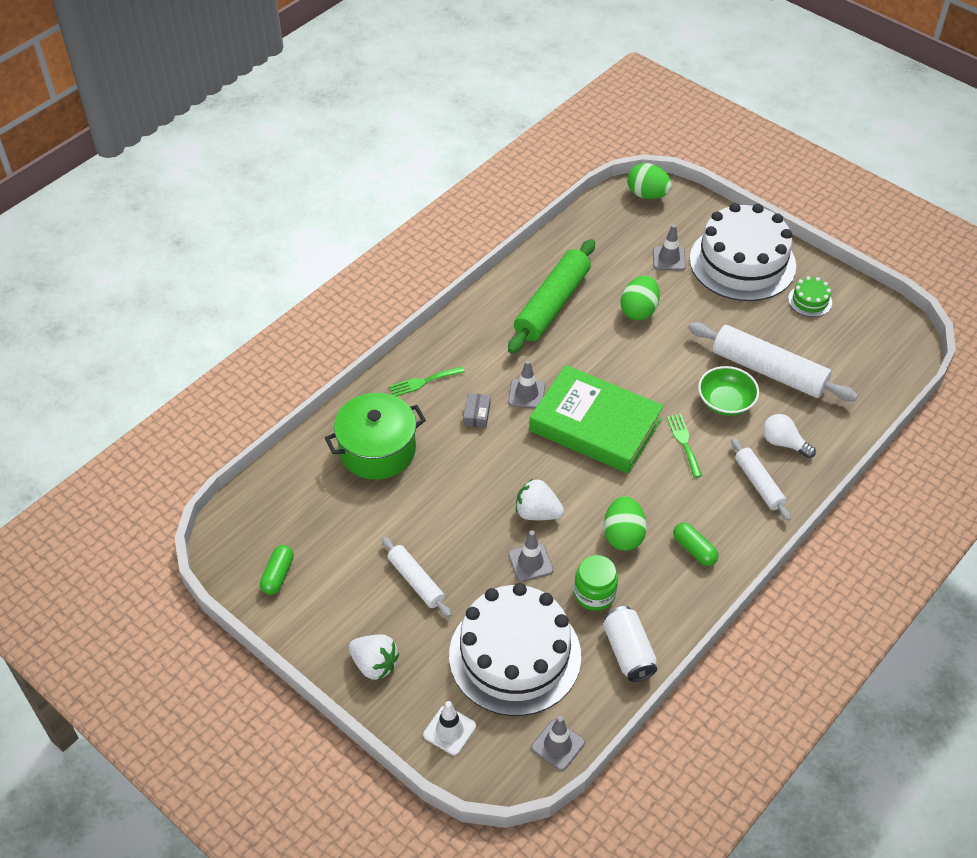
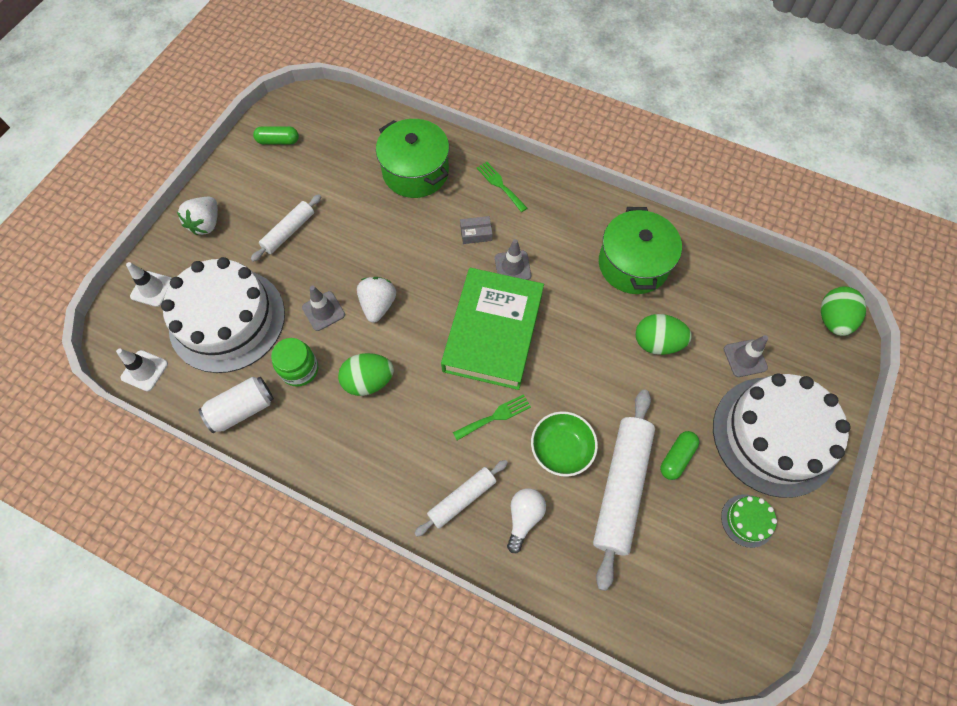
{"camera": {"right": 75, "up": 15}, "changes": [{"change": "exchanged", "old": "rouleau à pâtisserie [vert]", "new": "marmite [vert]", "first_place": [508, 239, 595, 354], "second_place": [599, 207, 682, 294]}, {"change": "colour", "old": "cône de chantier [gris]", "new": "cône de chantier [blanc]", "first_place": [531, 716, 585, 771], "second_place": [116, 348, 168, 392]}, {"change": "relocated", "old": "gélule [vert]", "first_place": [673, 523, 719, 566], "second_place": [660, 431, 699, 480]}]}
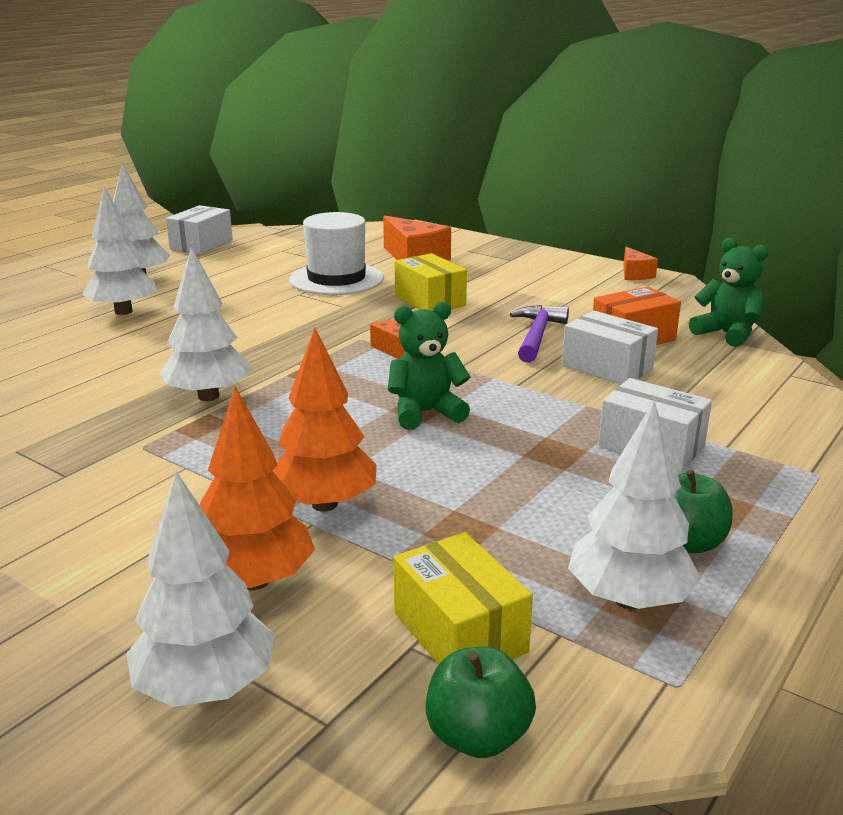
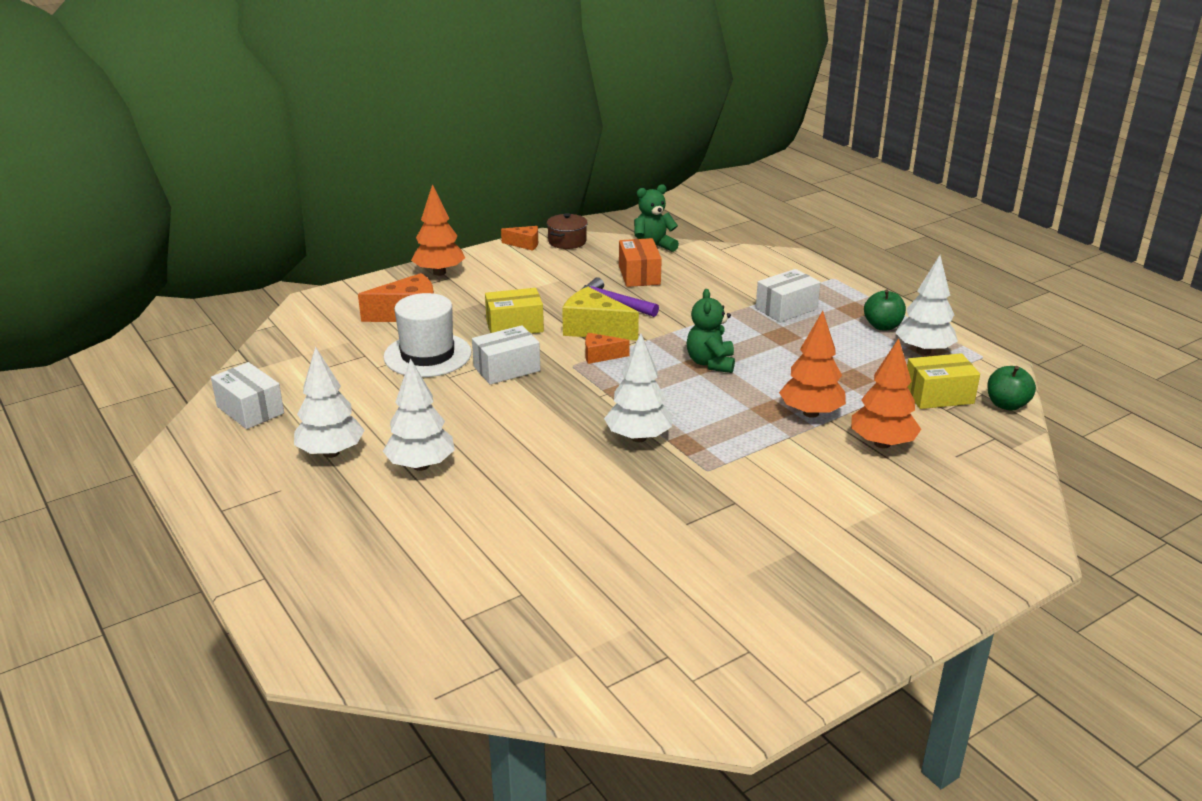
{"camera": {"right": -70, "up": 5}, "changes": [{"change": "missing", "old": "arbre [blanc]", "first_place": [126, 471, 275, 707]}, {"change": "relocated", "old": "boîte [blanc]", "first_place": [562, 311, 658, 385], "second_place": [472, 325, 540, 385]}, {"change": "appeared", "new": "arbre [orange]", "second_place": [411, 184, 465, 276]}, {"change": "appeared", "new": "marmite [marron]", "second_place": [547, 213, 588, 249]}, {"change": "appeared", "new": "fromage [jaune]", "second_place": [562, 287, 639, 340]}]}
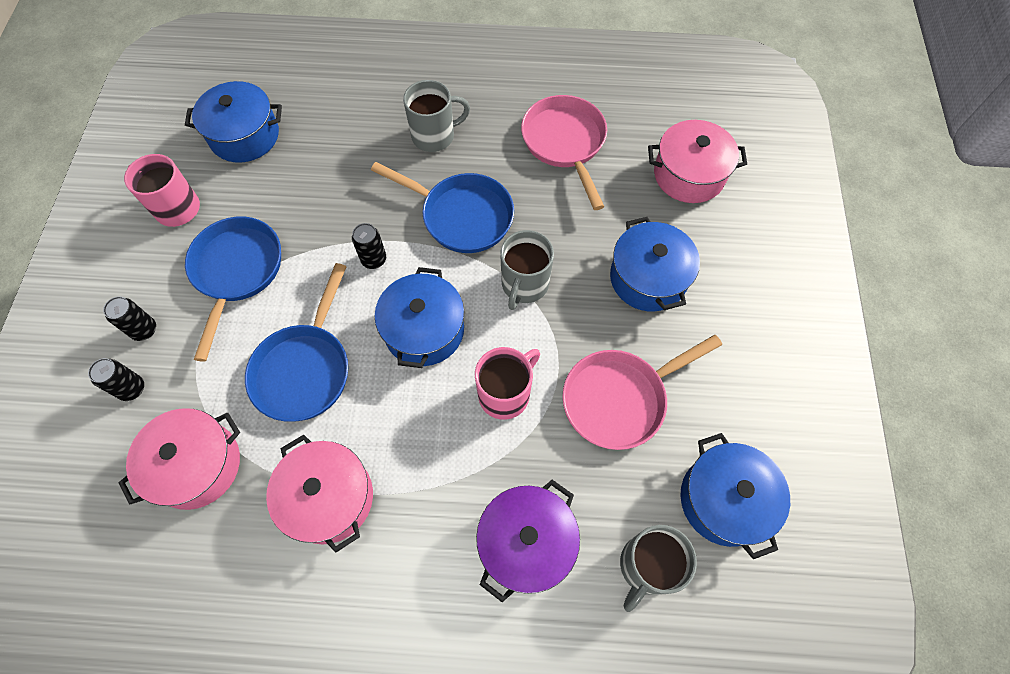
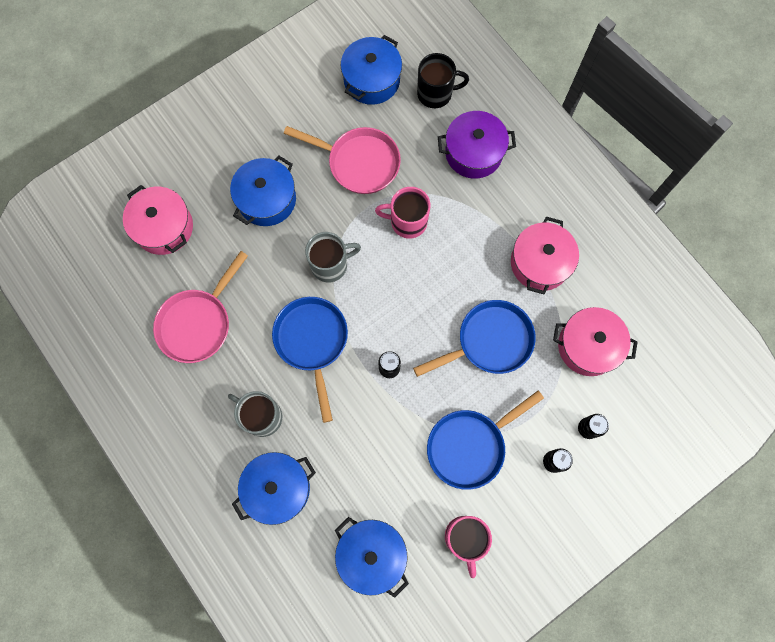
{"camera": {"right": -130, "up": 10}, "changes": [{"change": "relocated", "old": "marmite [bleu]", "first_place": [375, 267, 464, 368], "second_place": [232, 452, 316, 525]}, {"change": "colour", "old": "tasse [gris]", "new": "tasse [noir]", "first_place": [620, 525, 697, 612], "second_place": [417, 53, 469, 108]}]}
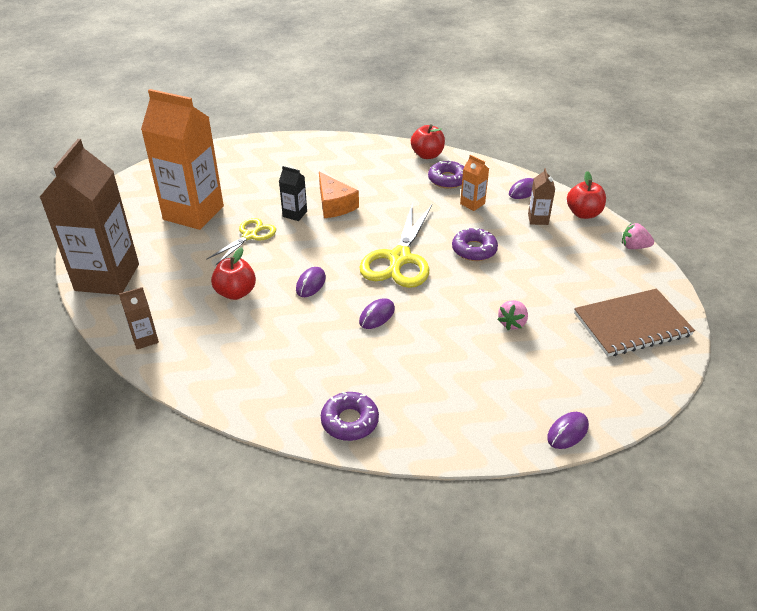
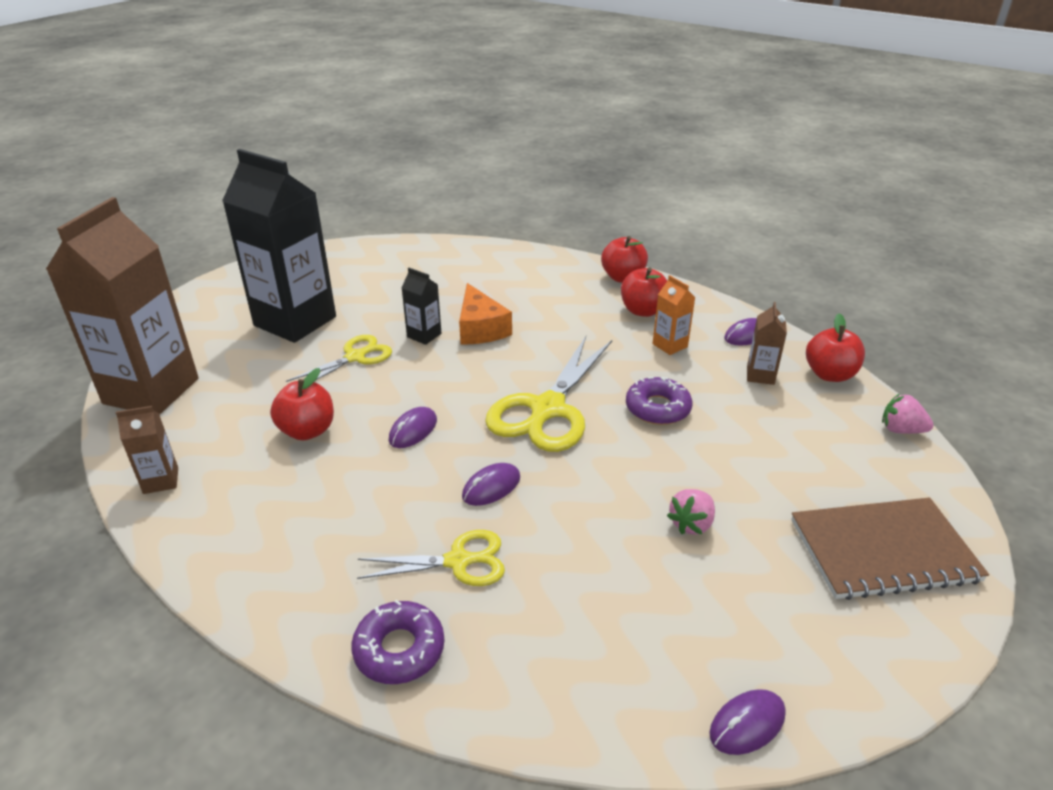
{"camera": {"right": 10, "up": -5}, "changes": [{"change": "colour", "old": "brique de lait [orange]", "new": "brique de lait [noir]", "first_place": [141, 89, 224, 230], "second_place": [222, 149, 336, 343]}, {"change": "exchanged", "old": "beignet [violet]", "new": "pomme [rouge]", "first_place": [428, 160, 464, 189], "second_place": [621, 268, 667, 317]}, {"change": "appeared", "new": "ciseaux [jaune]", "second_place": [357, 530, 505, 586]}]}
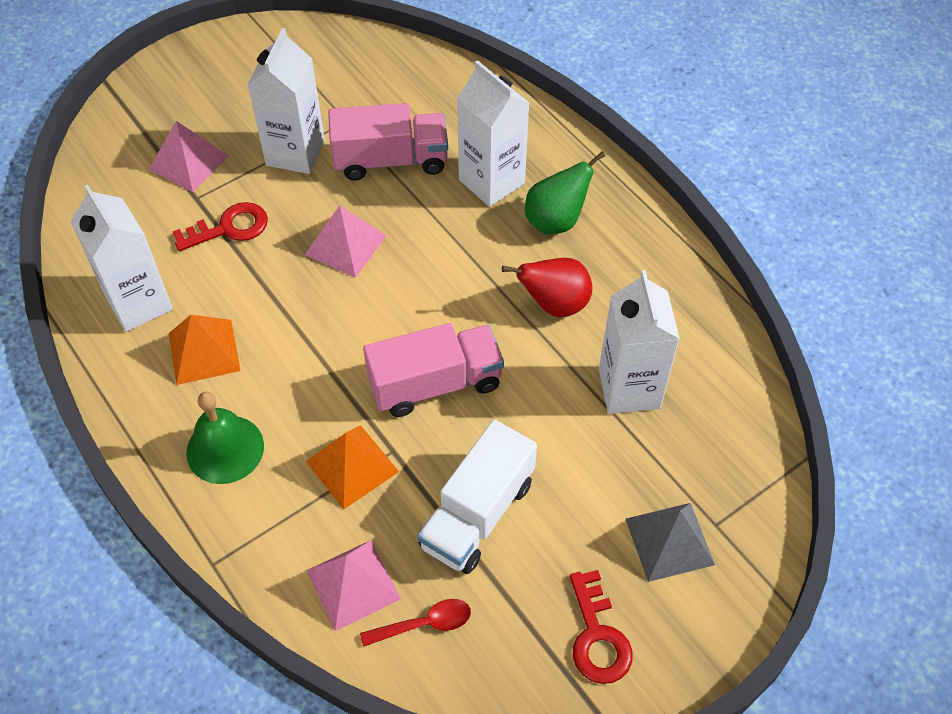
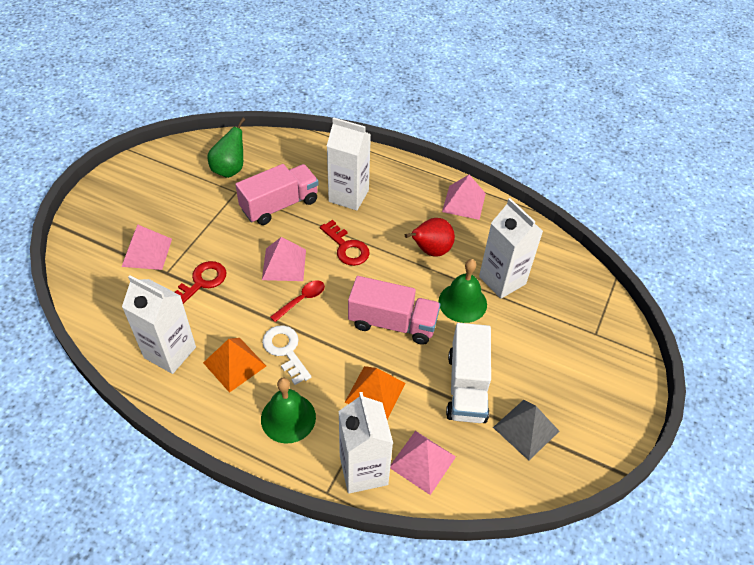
{"camera": {"right": -30, "up": -5}, "changes": [{"change": "relocated", "old": "brique de lait [blanc]", "first_place": [247, 28, 325, 174], "second_place": [338, 392, 393, 494]}, {"change": "relocated", "old": "cuillère [rouge]", "first_place": [360, 599, 471, 647], "second_place": [270, 280, 325, 322]}, {"change": "spun", "old": "camion [rose]", "first_place": [363, 323, 504, 417], "second_place": [348, 276, 441, 345], "degrees": 60}, {"change": "relocated", "old": "poire [vert]", "first_place": [525, 151, 605, 235], "second_place": [208, 117, 245, 178]}, {"change": "relocated", "old": "clé [rouge]", "first_place": [570, 570, 633, 684], "second_place": [320, 220, 370, 266]}, {"change": "relocated", "old": "pyramide [gris]", "first_place": [626, 503, 715, 582], "second_place": [493, 400, 559, 461]}, {"change": "appeared", "new": "clé [blanc]", "second_place": [262, 325, 311, 385]}, {"change": "appeared", "new": "cloche [vert]", "second_place": [439, 259, 487, 323]}, {"change": "appeared", "new": "pyramide [rose]", "second_place": [442, 175, 486, 220]}]}
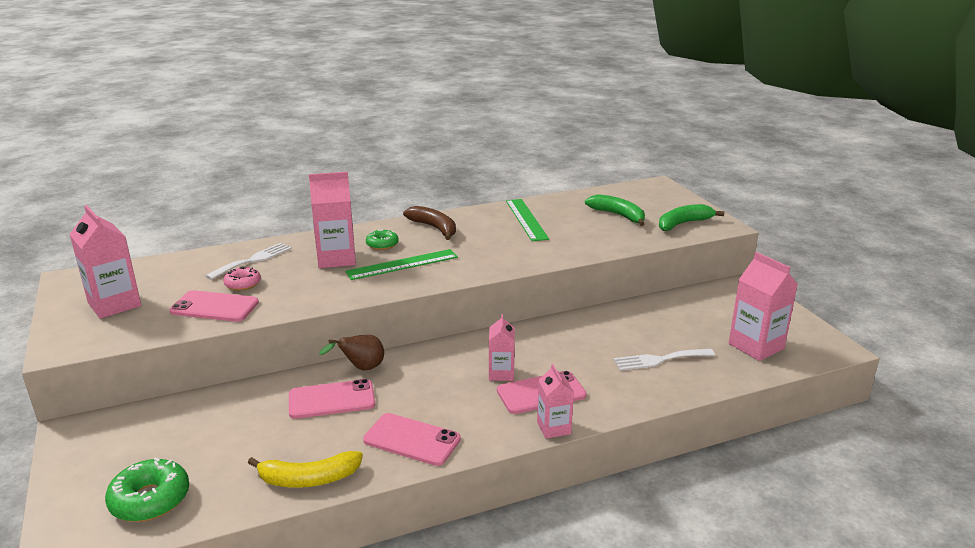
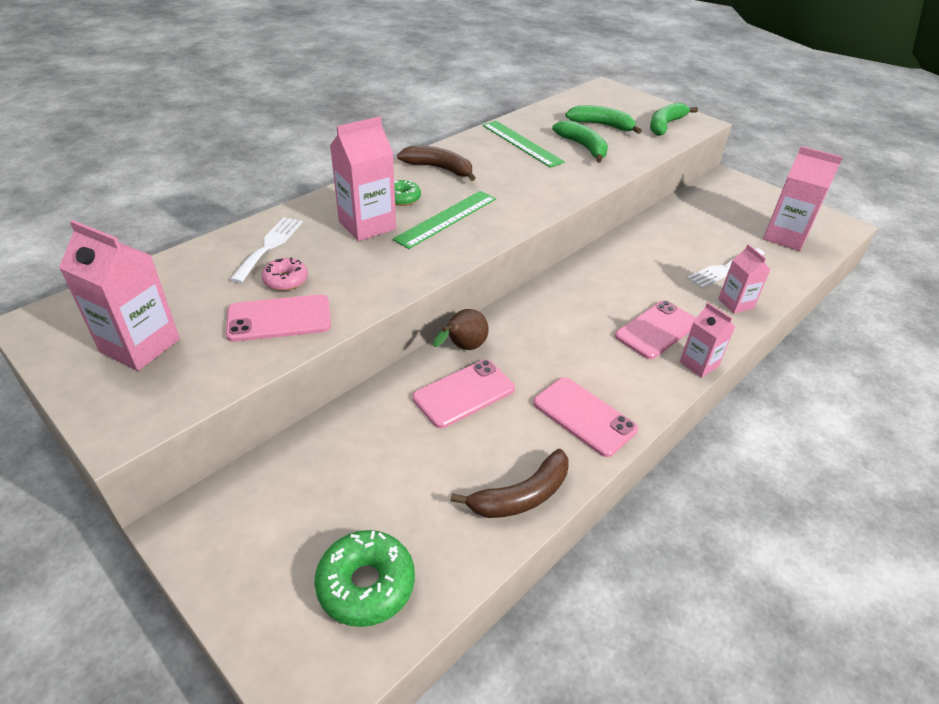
{"camera": {"right": -25, "up": 15}, "changes": [{"change": "colour", "old": "banane [jaune]", "new": "banane [marron]", "first_place": [248, 451, 363, 488], "second_place": [450, 449, 568, 518]}, {"change": "spun", "old": "téléphone [rose]", "first_place": [363, 413, 461, 466], "second_place": [533, 377, 638, 457], "degrees": 45}, {"change": "relocated", "old": "brique de lait [rose]", "first_place": [489, 314, 515, 381], "second_place": [718, 244, 770, 314]}, {"change": "appeared", "new": "banane [vert]", "second_place": [552, 120, 608, 163]}]}
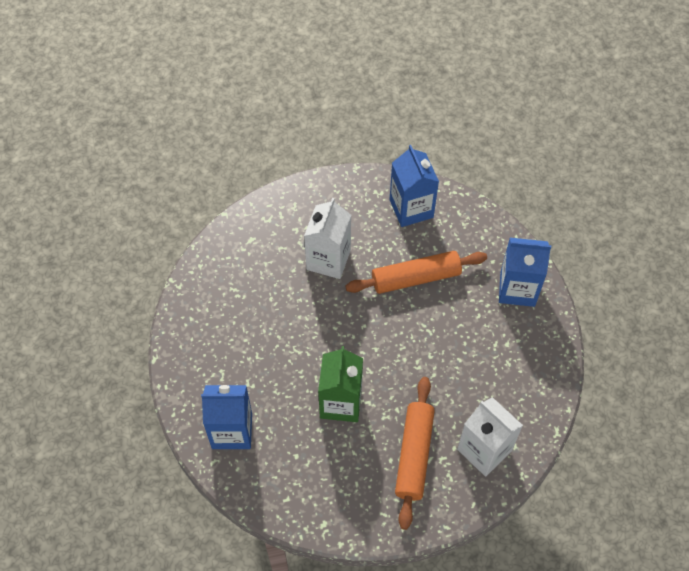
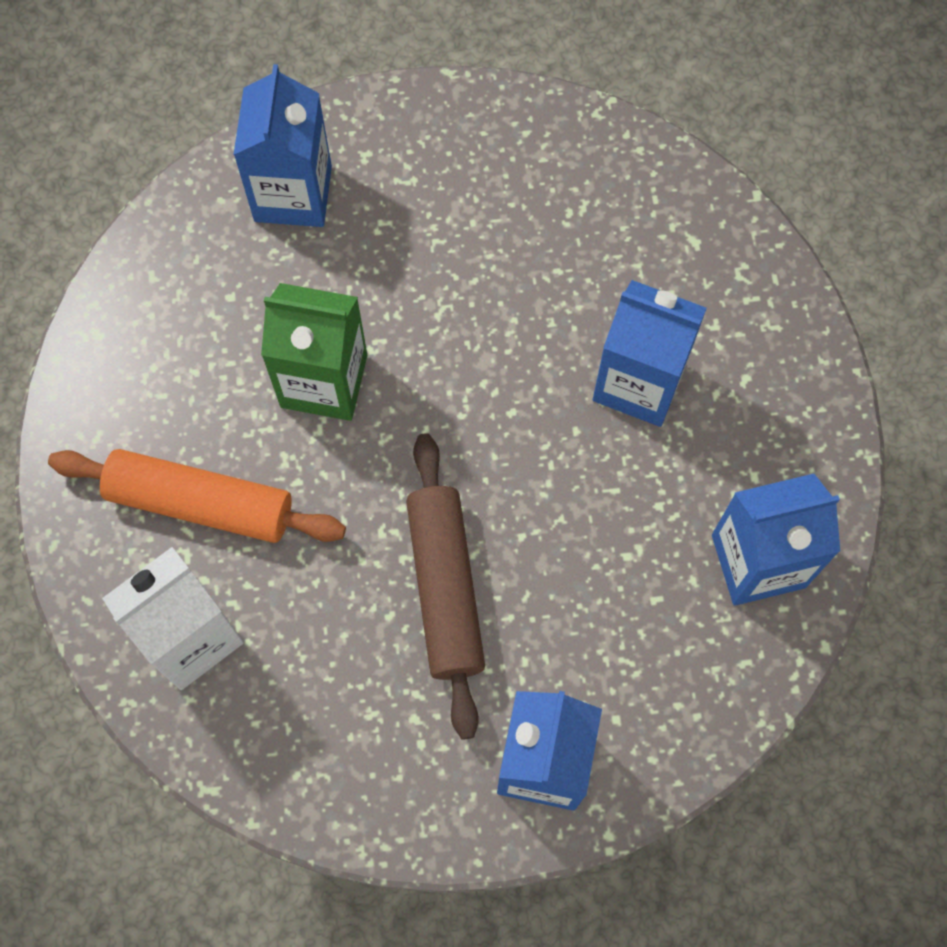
{"camera": {"right": 95, "up": 10}, "changes": [{"change": "colour", "old": "brique de lait [blanc]", "new": "brique de lait [bleu]", "first_place": [304, 198, 351, 279], "second_place": [593, 280, 707, 427]}, {"change": "missing", "old": "rouleau à pâtisserie [orange]", "first_place": [345, 251, 487, 294]}, {"change": "appeared", "new": "rouleau à pâtisserie [marron]", "second_place": [406, 433, 485, 740]}]}
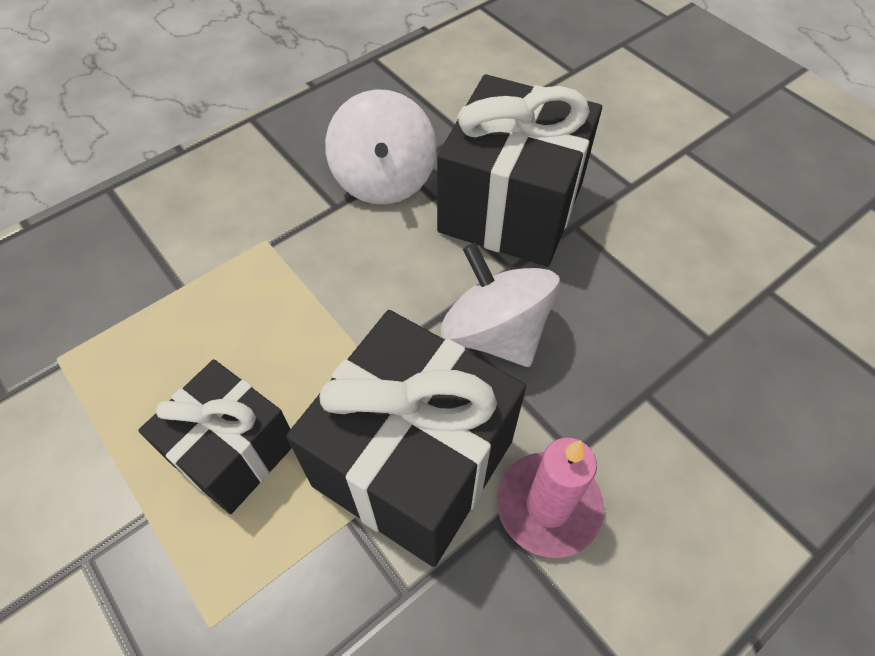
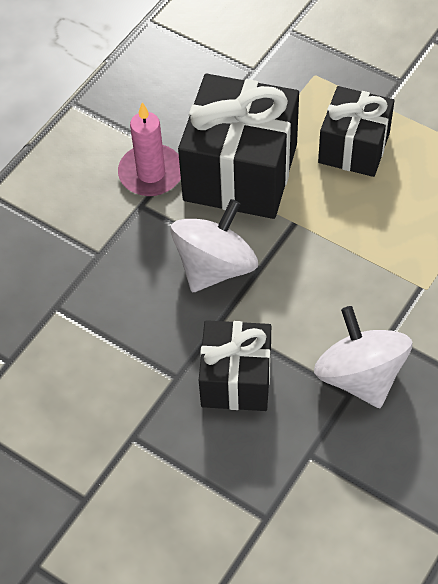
{"camera": {"right": 165, "up": 0}, "changes": [{"change": "size", "old": "cadeau [noir]", "first_place": [437, 74, 602, 267], "second_place": [199, 320, 271, 411], "factor": 0.62}, {"change": "spun", "old": "toupie [blanc]", "first_place": [440, 243, 560, 367], "second_place": [170, 199, 258, 292], "degrees": -90}]}
